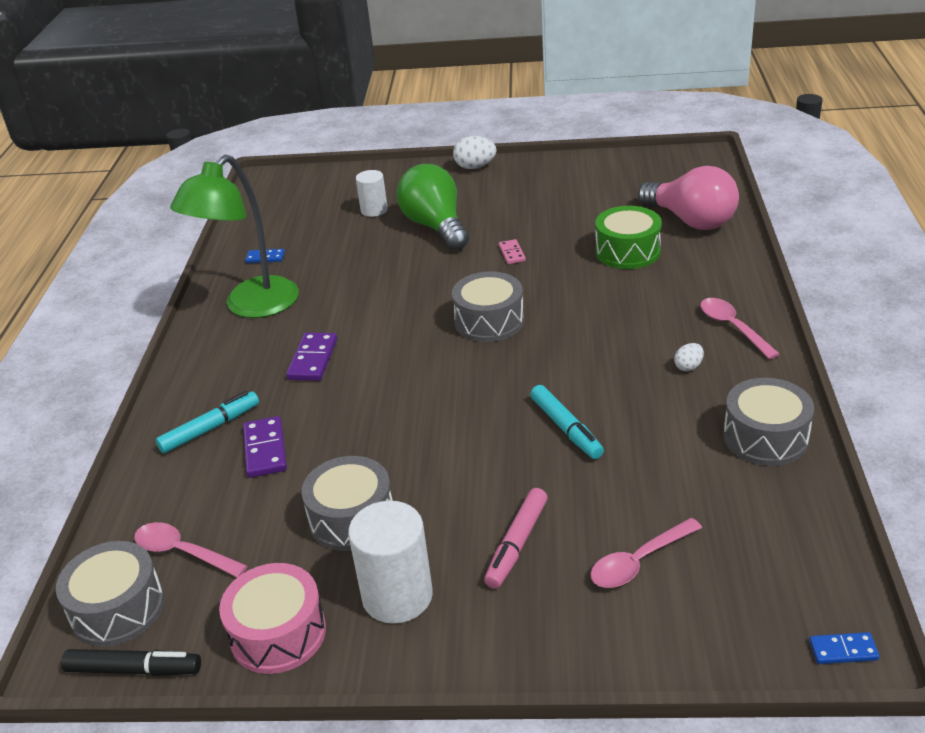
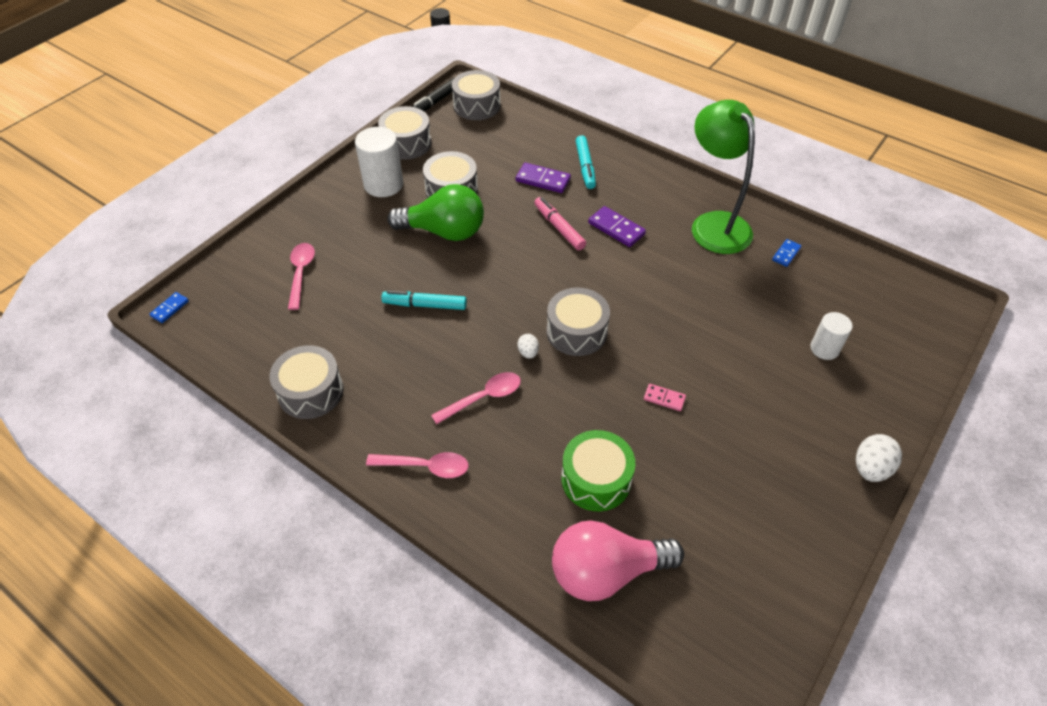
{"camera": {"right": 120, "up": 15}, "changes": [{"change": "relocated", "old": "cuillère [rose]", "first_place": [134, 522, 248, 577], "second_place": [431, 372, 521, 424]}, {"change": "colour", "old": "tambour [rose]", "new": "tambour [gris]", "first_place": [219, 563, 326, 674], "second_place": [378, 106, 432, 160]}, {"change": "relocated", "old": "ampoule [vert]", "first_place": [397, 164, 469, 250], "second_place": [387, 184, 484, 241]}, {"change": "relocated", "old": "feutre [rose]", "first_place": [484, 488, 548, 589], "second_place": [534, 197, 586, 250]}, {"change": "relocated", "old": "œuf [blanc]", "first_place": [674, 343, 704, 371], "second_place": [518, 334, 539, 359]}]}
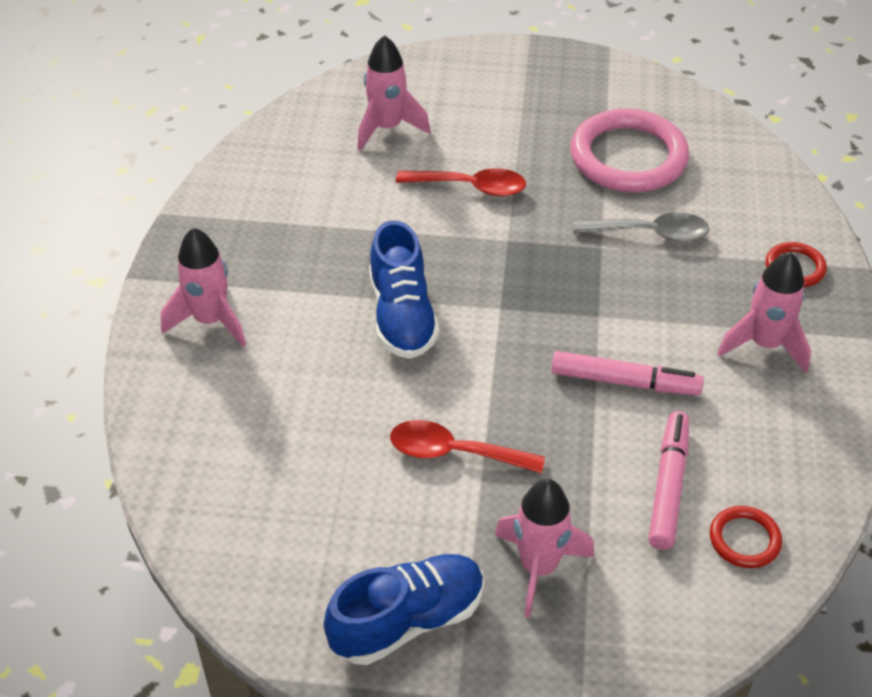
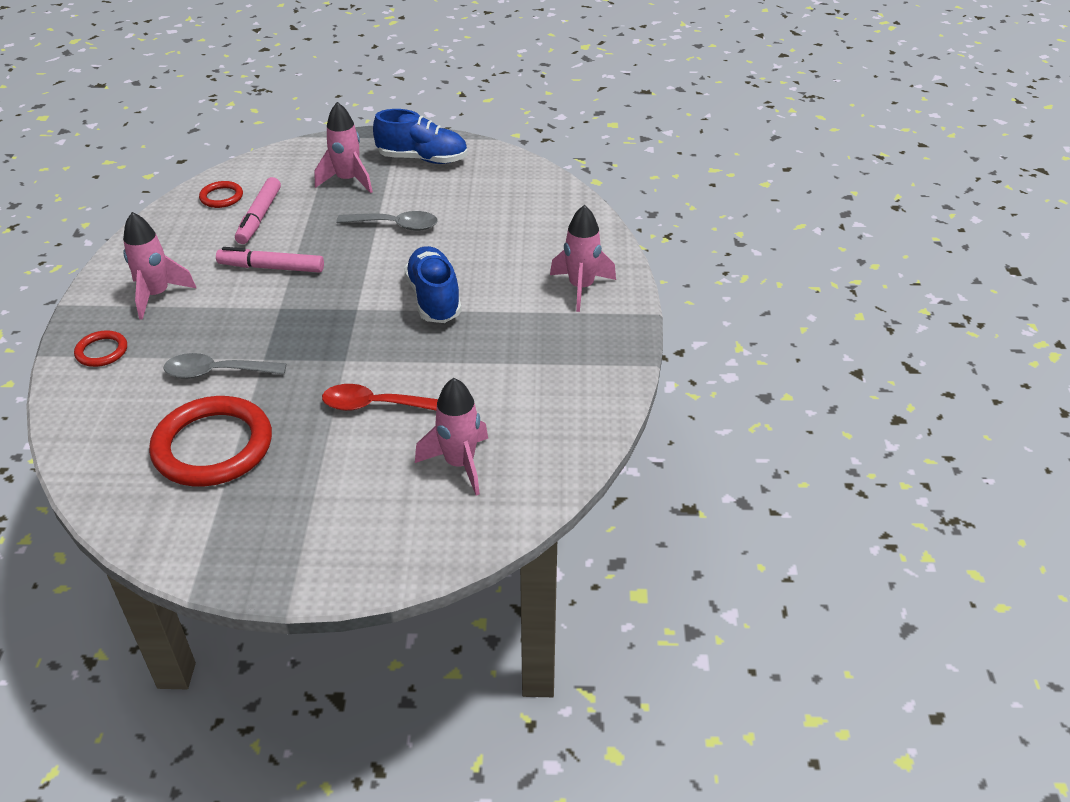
{"camera": {"right": 175, "up": -5}, "changes": [{"change": "spun", "old": "chaussure [bleu]", "first_place": [324, 554, 484, 665], "second_place": [373, 109, 468, 164], "degrees": -135}, {"change": "colour", "old": "cuillère [rouge]", "new": "cuillère [gris]", "first_place": [390, 420, 545, 474], "second_place": [336, 211, 438, 231]}, {"change": "colour", "old": "anneau [rose]", "new": "anneau [rouge]", "first_place": [570, 109, 689, 192], "second_place": [149, 396, 272, 487]}]}
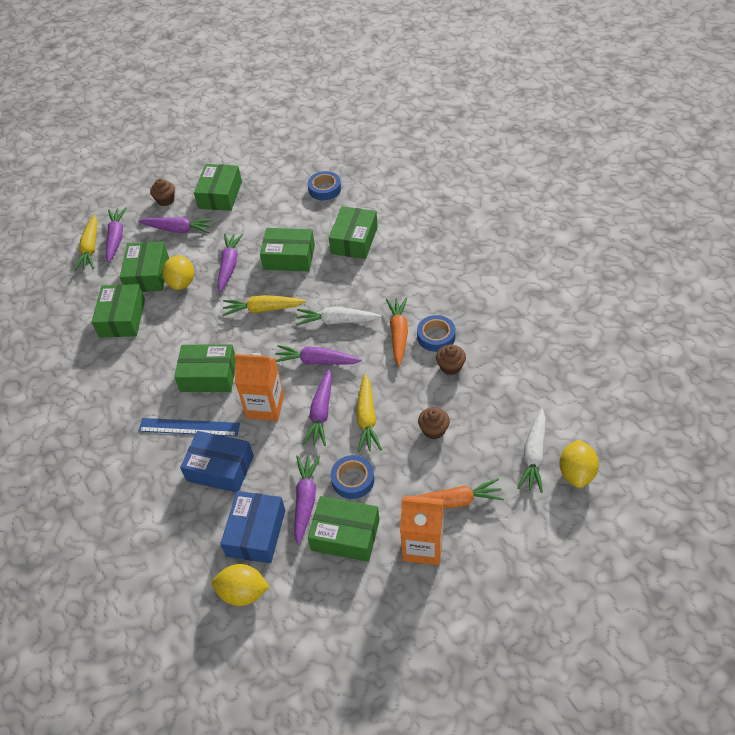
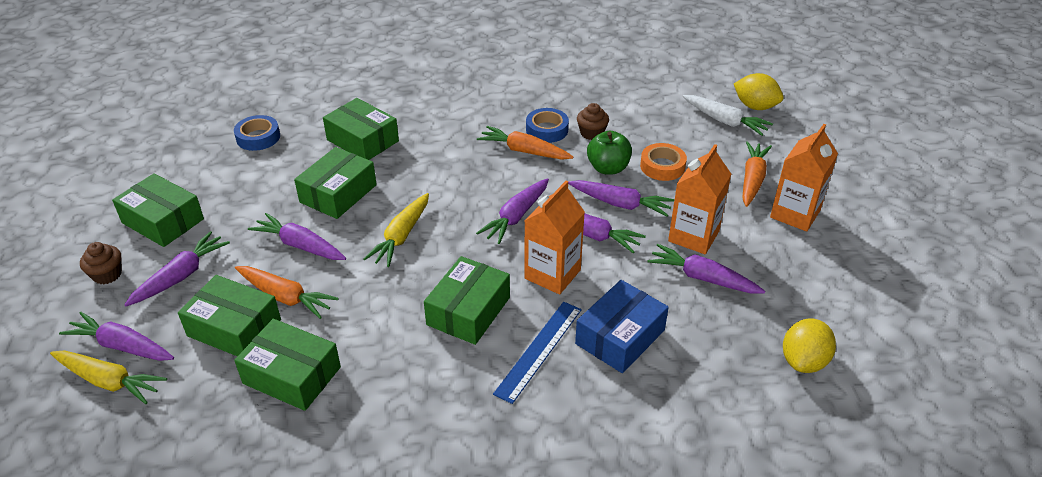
{"camera": {"right": -70, "up": -10}, "changes": [{"change": "exchanged", "old": "citron [jaune]", "new": "carotte [orange]", "first_place": [162, 255, 194, 290], "second_place": [235, 266, 339, 319]}, {"change": "missing", "old": "boîte [bleu]", "first_place": [220, 491, 285, 563]}, {"change": "missing", "old": "carotte [blanc]", "first_place": [296, 307, 381, 326]}, {"change": "missing", "old": "boîte [vert]", "first_place": [308, 496, 380, 562]}, {"change": "exchanged", "old": "ruban adhésif [bleu]", "new": "brique de lait [orange]", "first_place": [331, 455, 374, 499], "second_place": [668, 144, 731, 254]}, {"change": "colour", "old": "carotte [jaune]", "new": "carotte [violet]", "first_place": [356, 374, 382, 452], "second_place": [568, 180, 674, 217]}, {"change": "exchanged", "old": "muffin [marron]", "new": "ruban adhésif [orange]", "first_place": [418, 407, 450, 439], "second_place": [640, 143, 687, 181]}, {"change": "appeared", "new": "pomme [vert]", "second_place": [587, 131, 632, 175]}]}
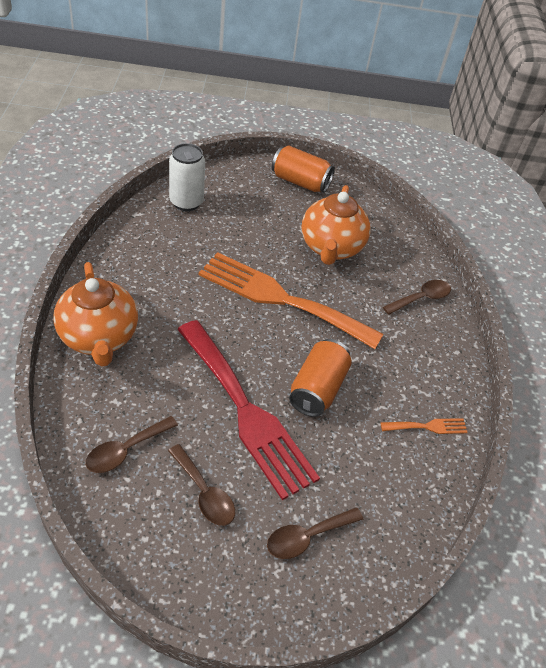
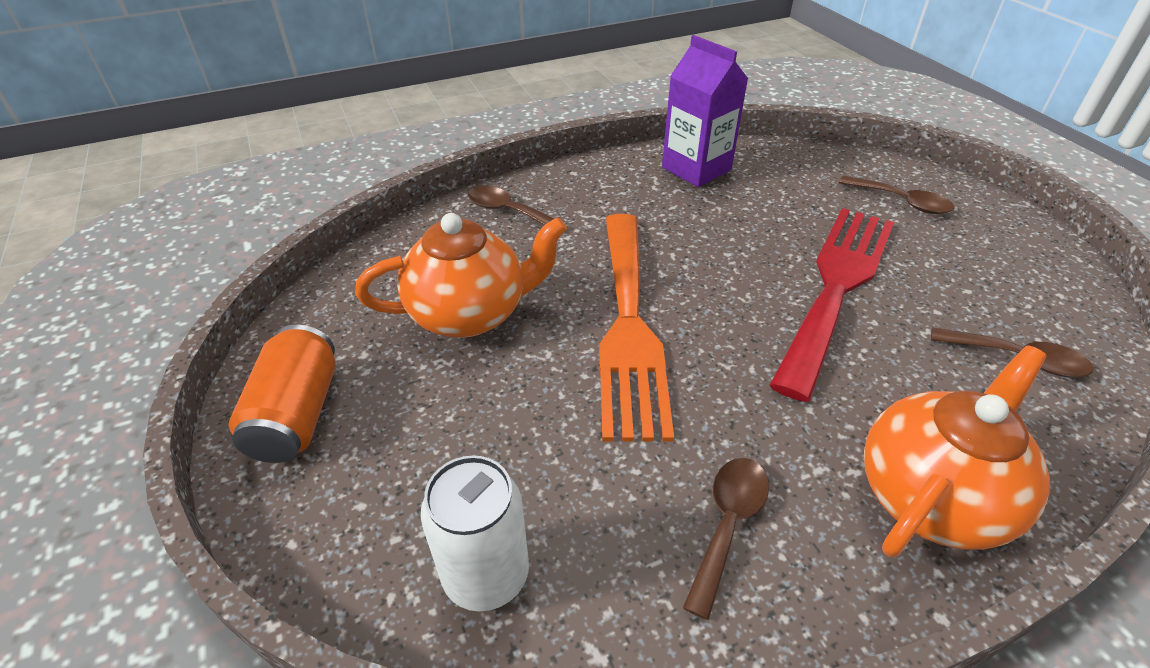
{"camera": {"right": -110, "up": -5}, "changes": [{"change": "relocated", "old": "cuillère [marron]", "first_place": [168, 444, 235, 526], "second_place": [683, 458, 769, 620]}, {"change": "missing", "old": "canette [orange]", "first_place": [289, 339, 352, 417]}, {"change": "exchanged", "old": "fourchette [orange]", "new": "brique de lait [violet]", "first_place": [380, 418, 468, 434], "second_place": [662, 35, 748, 187]}]}
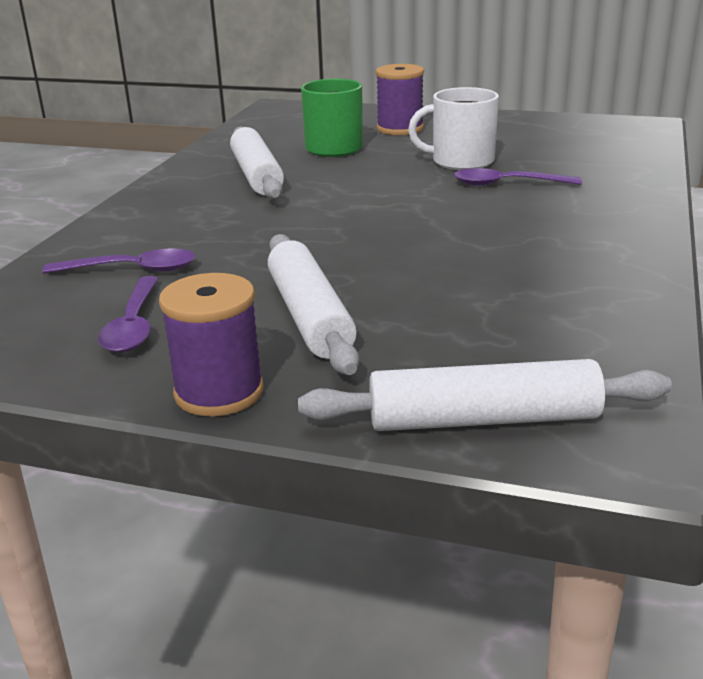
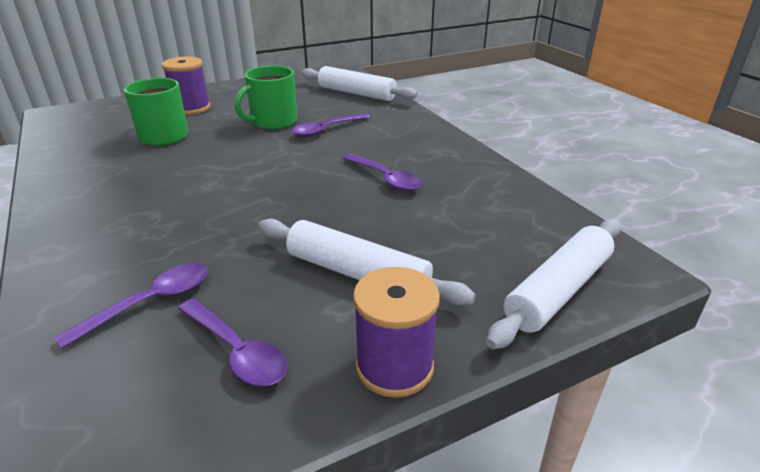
{"camera": {"right": -45, "up": 5}, "changes": [{"change": "relocated", "old": "rouleau à pâtisserie [blanc]", "first_place": [230, 127, 284, 199], "second_place": [301, 66, 418, 101]}, {"change": "colour", "old": "tasse [blanc]", "new": "tasse [vert]", "first_place": [408, 87, 499, 170], "second_place": [235, 66, 297, 130]}, {"change": "appeared", "new": "cuillère [violet]", "second_place": [342, 153, 422, 191]}]}
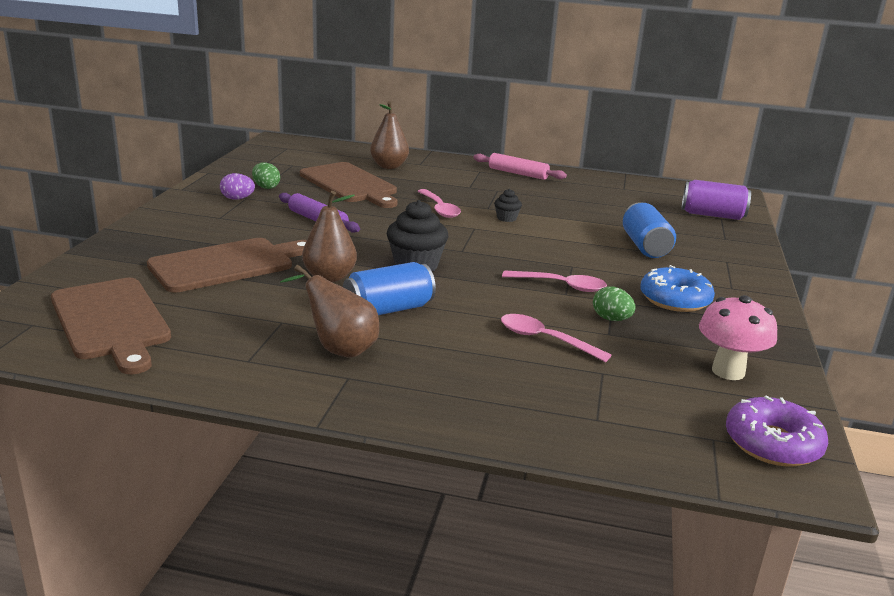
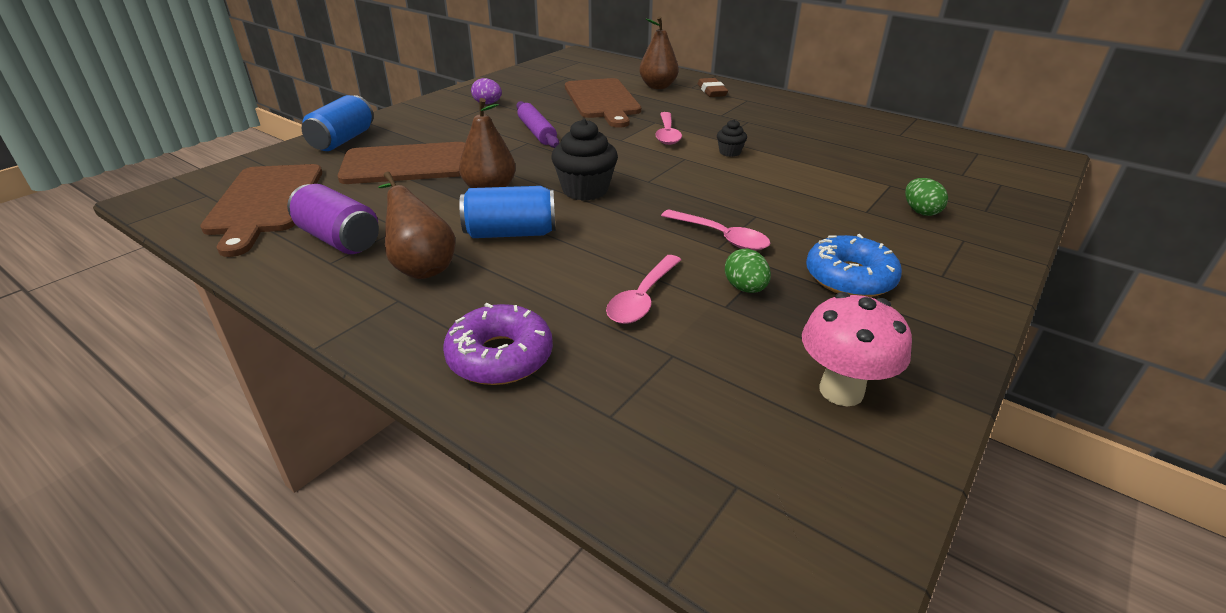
{"camera": {"right": 25, "up": 10}, "changes": [{"change": "relocated", "old": "œuf [vert]", "first_place": [252, 163, 280, 189], "second_place": [905, 178, 948, 216]}, {"change": "missing", "old": "rouleau à pâtisserie [rose]", "first_place": [473, 153, 567, 180]}, {"change": "spun", "old": "cuillère [rose]", "first_place": [501, 314, 611, 362], "second_place": [606, 255, 681, 324], "degrees": -120}, {"change": "relocated", "old": "canette [bleu]", "first_place": [623, 202, 676, 258], "second_place": [302, 95, 374, 151]}, {"change": "relocated", "old": "canette [violet]", "first_place": [681, 180, 751, 220], "second_place": [287, 184, 379, 254]}, {"change": "relocated", "old": "beignet [violet]", "first_place": [726, 396, 828, 467], "second_place": [443, 303, 553, 385]}, {"change": "appeared", "new": "gomme [marron]", "second_place": [697, 78, 728, 97]}]}
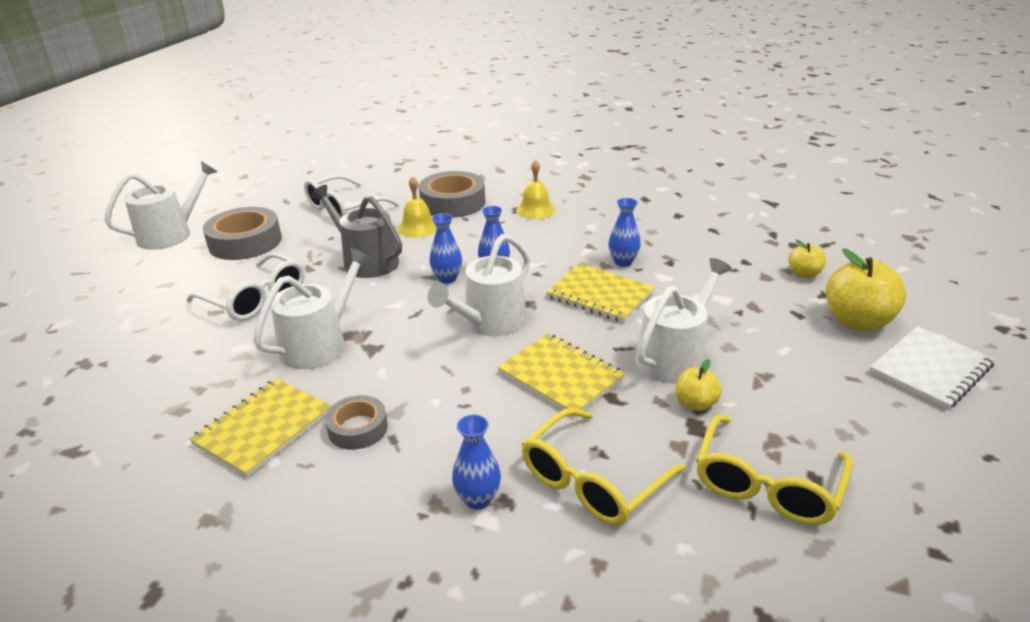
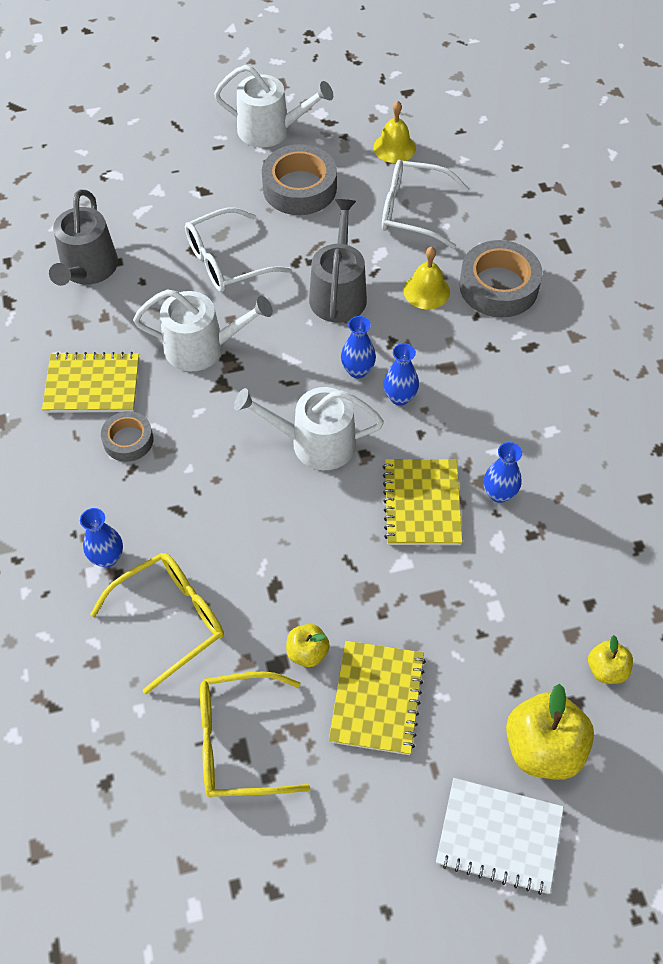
{"camera": {"right": 55, "up": 25}, "changes": [{"change": "spun", "old": "lunettes [blanc]", "first_place": [186, 252, 305, 321], "second_place": [185, 207, 292, 292], "degrees": 60}, {"change": "relocated", "old": "carnet [jaune]", "first_place": [498, 333, 625, 417], "second_place": [329, 641, 426, 755]}, {"change": "relocated", "old": "cloche [jaune]", "first_place": [516, 160, 555, 219], "second_place": [373, 101, 416, 163]}, {"change": "spun", "old": "lunettes [jaune]", "first_place": [521, 408, 686, 525], "second_place": [90, 553, 224, 694], "degrees": 135}, {"change": "missing", "old": "arrosoir [blanc]", "first_place": [636, 258, 732, 384]}, {"change": "appeared", "new": "arrosoir [gris]", "second_place": [49, 190, 118, 286]}]}
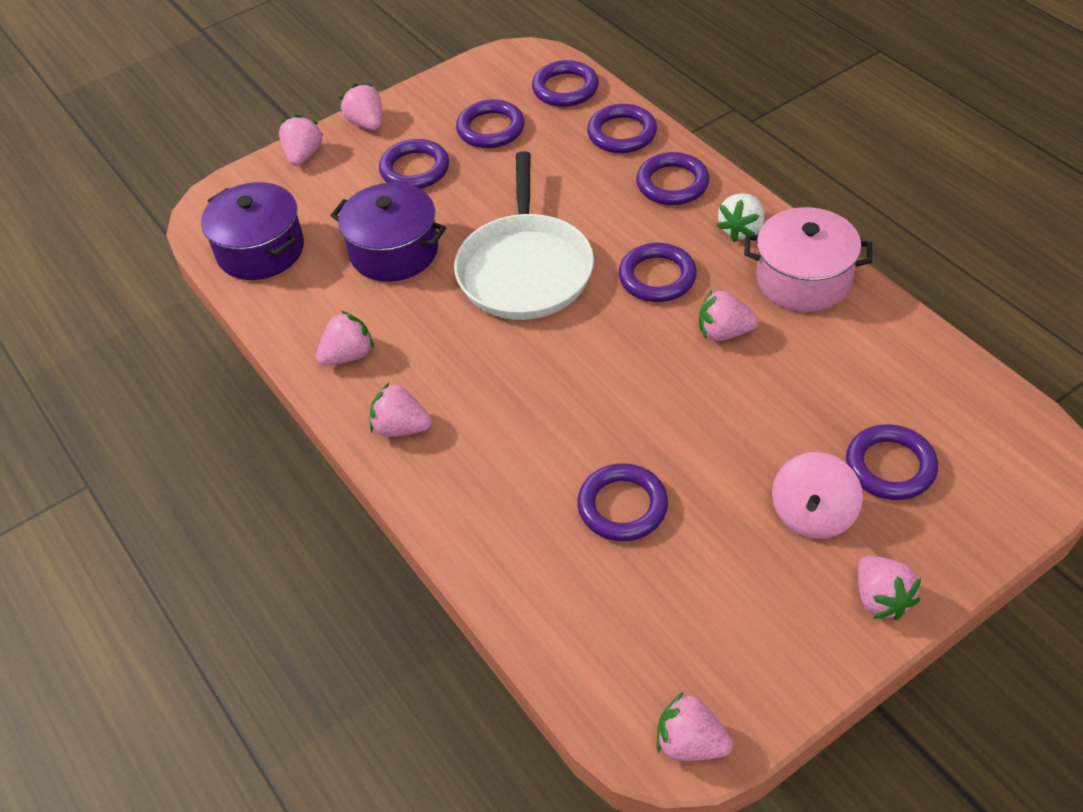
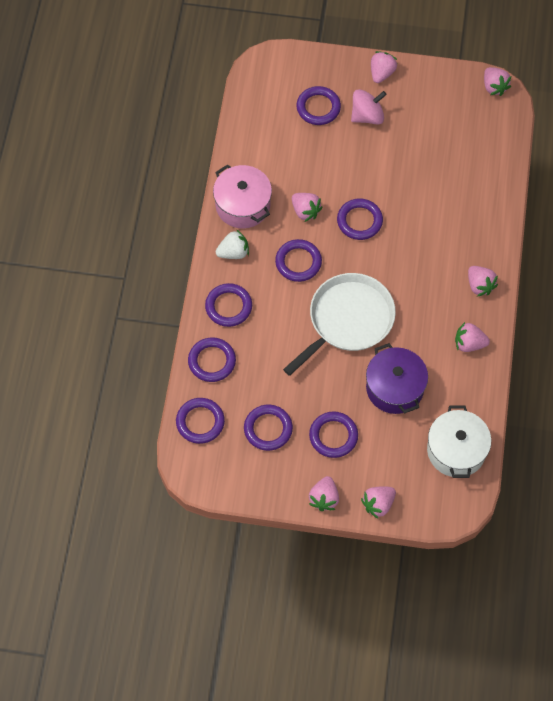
{"camera": {"right": -140, "up": 15}, "changes": [{"change": "colour", "old": "marmite [violet]", "new": "marmite [blanc]", "first_place": [201, 182, 304, 280], "second_place": [427, 405, 491, 478]}, {"change": "relocated", "old": "anneau [violet]", "first_place": [577, 463, 668, 541], "second_place": [337, 199, 383, 240]}]}
